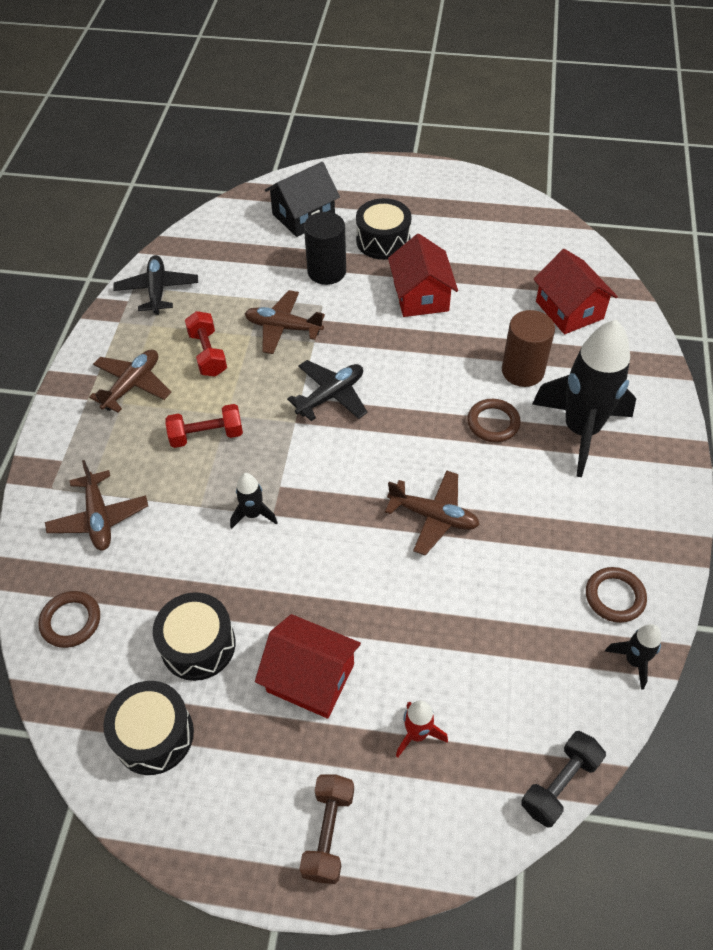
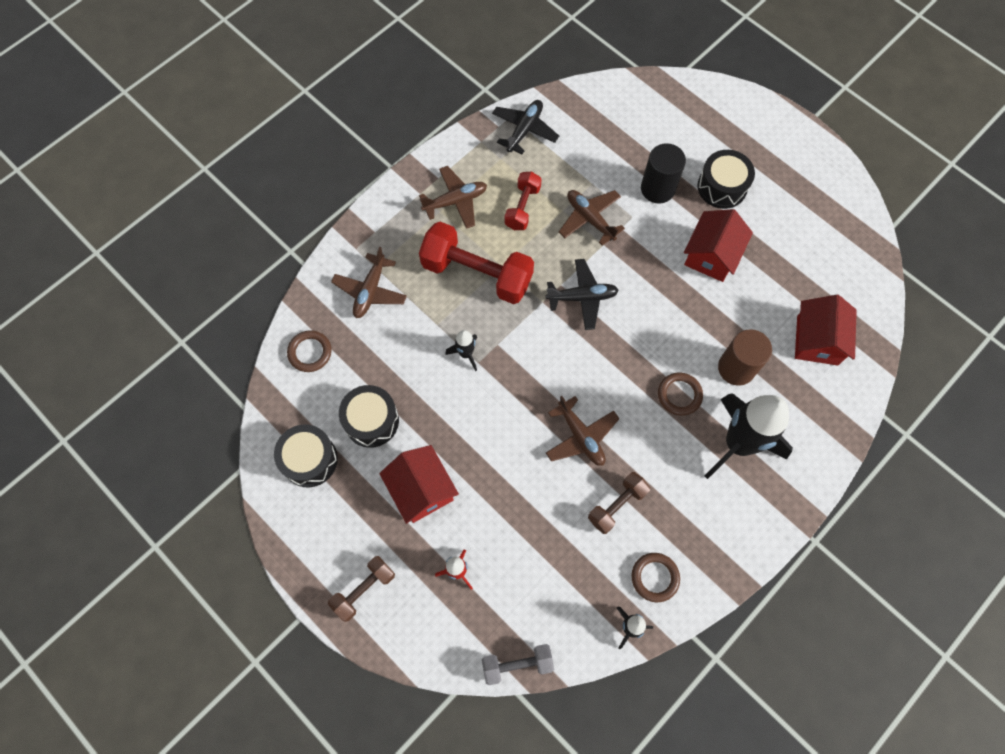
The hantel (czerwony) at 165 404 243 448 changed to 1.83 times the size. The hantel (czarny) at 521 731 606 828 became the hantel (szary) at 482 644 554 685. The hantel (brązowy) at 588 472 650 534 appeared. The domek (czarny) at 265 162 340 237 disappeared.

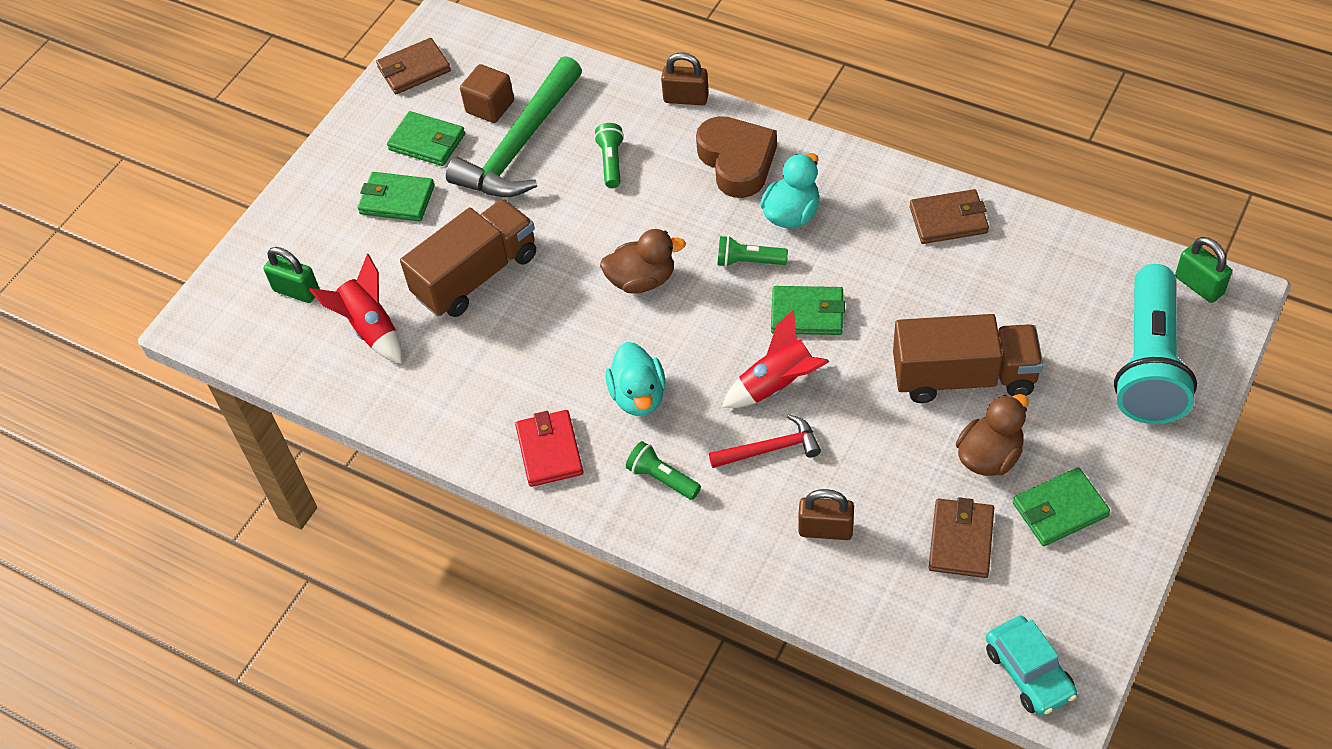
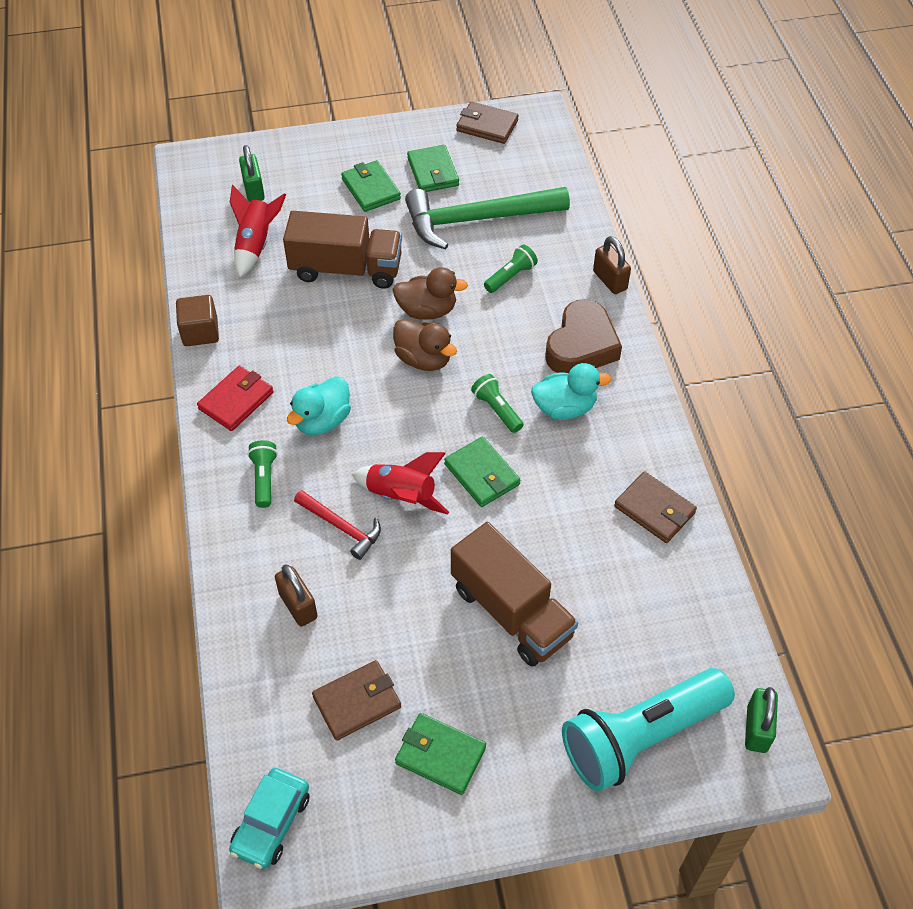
The sześcian (brązowy) moved from 460 64 514 123 to 176 295 219 346. The kaczka (brązowy) moved from 956 394 1029 476 to 392 267 468 320.

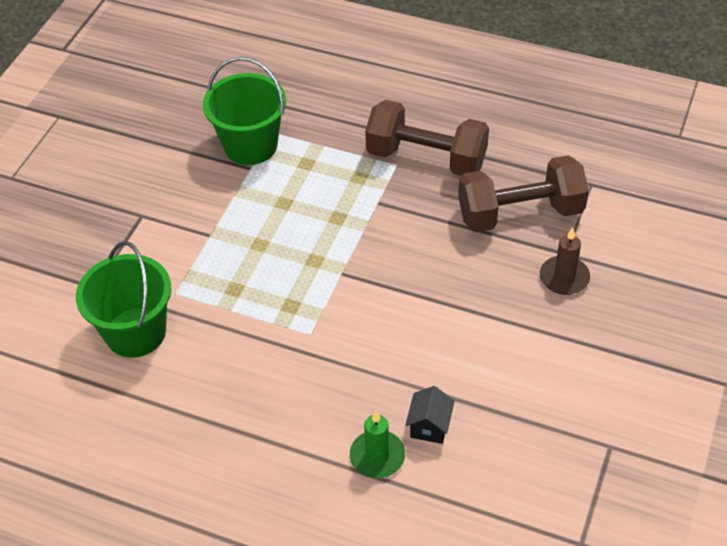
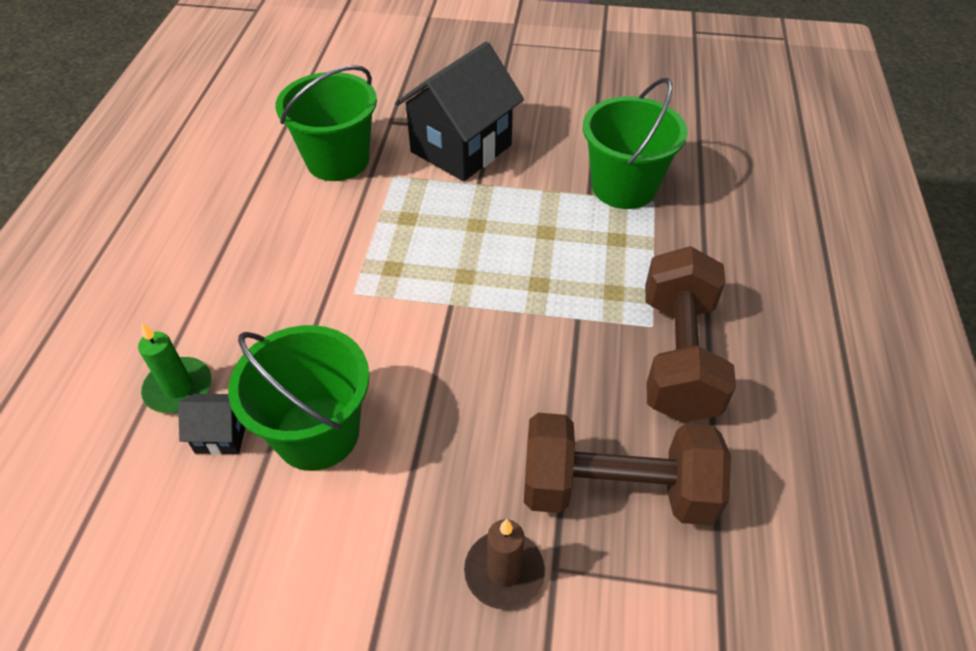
The wiadro (zielony) at 228 325 370 471 appeared. The domek (czarny) at 395 41 524 181 appeared. The hantel (brązowy) at 458 155 589 232 turned 60 degrees counterclockwise.

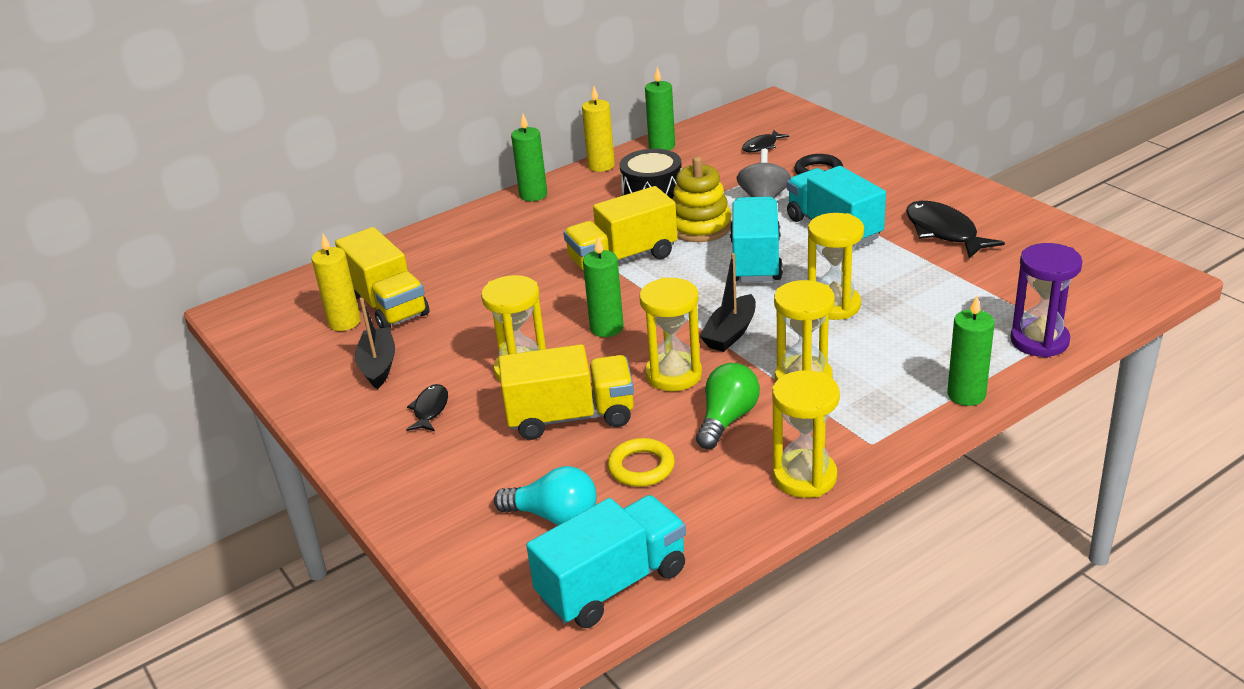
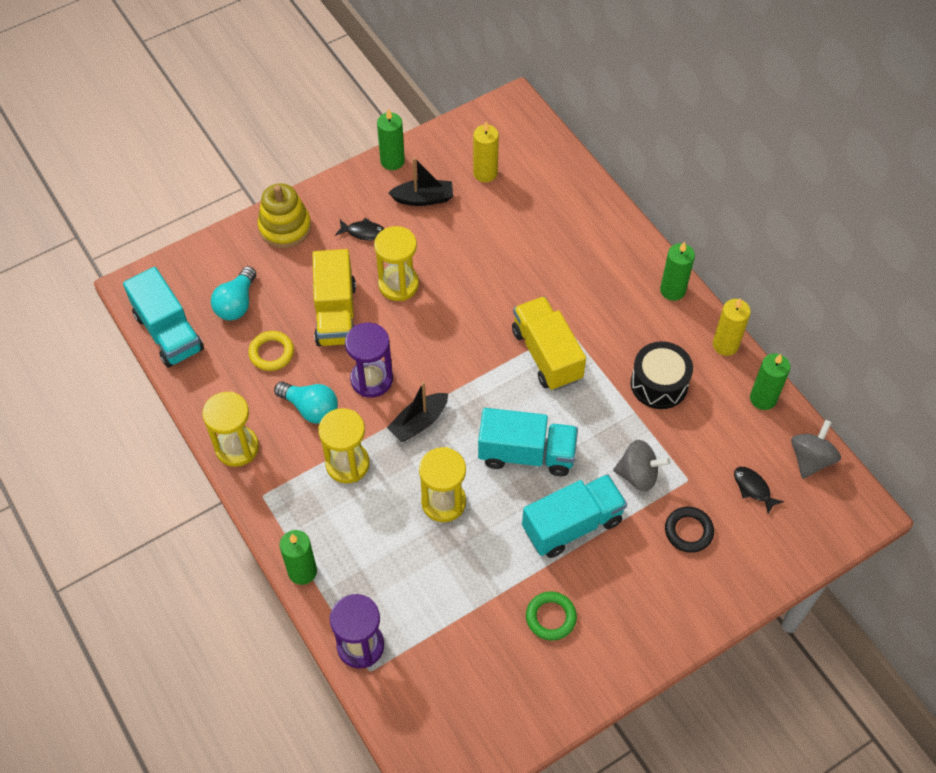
The zabawka nakładanka (żółty) moved from 672 157 731 242 to 258 183 311 248. The żarówka (zielony) at 696 363 760 449 became the żarówka (turkusowy) at 274 381 338 424. The klepsydra (żółty) at 639 277 702 391 became the klepsydra (fioletowy) at 345 323 393 398. The świeca (zielony) moved from 583 236 624 337 to 377 109 405 170. The łódka (czarny) at 700 253 756 352 turned 75 degrees counterclockwise. The ryba (czarny) at 906 201 1005 258 was replaced by the pierścień (zielony) at 526 591 577 641. The bączek (szary) at 791 420 841 479 appeared. The ciężarówka (żółty) at 335 227 429 329 disappeared.

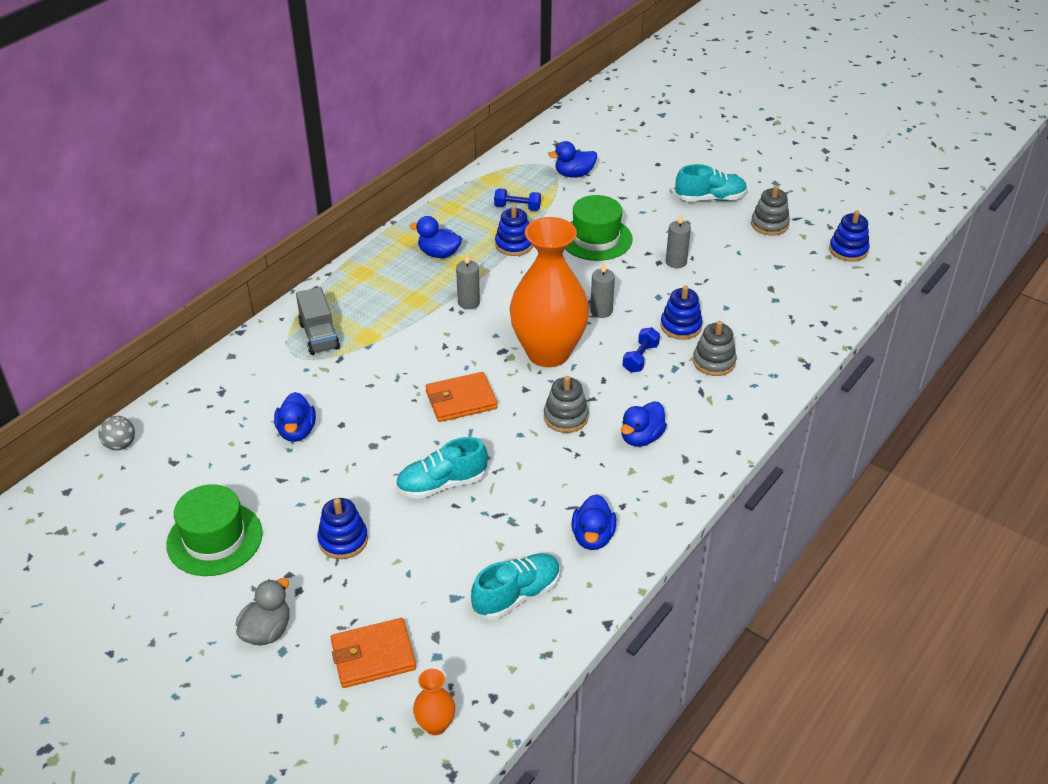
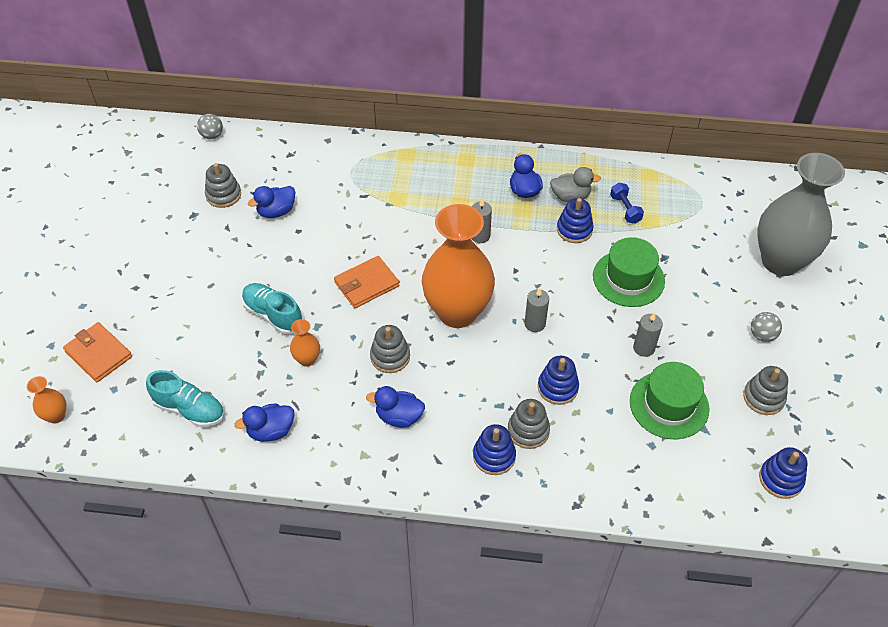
The zabawka nakładanka (szary) at 205 163 241 208 appeared. The wazon (pomarańczowy) at 290 319 320 367 appeared. The portfel (pomarańczowy) at 425 372 497 422 turned 75 degrees counterclockwise. The zabawka nakładanka (niebieski) moved from 317 498 368 559 to 473 424 516 475. The kaczka (szary) moved from 236 578 290 645 to 550 167 601 202. The kapelusz (zielony) moved from 166 484 263 576 to 630 362 709 439. The but (turkusowy) at 675 164 747 201 was replaced by the piłka (szary) at 751 312 782 342. The wazon (szary) at 757 153 845 276 appeared. The ciężarówka (szary) at 296 287 340 355 disappeared. The kaczka (niebieski) at 548 141 597 178 disappeared. The hantel (niebieski) at 623 327 660 373 disappeared.

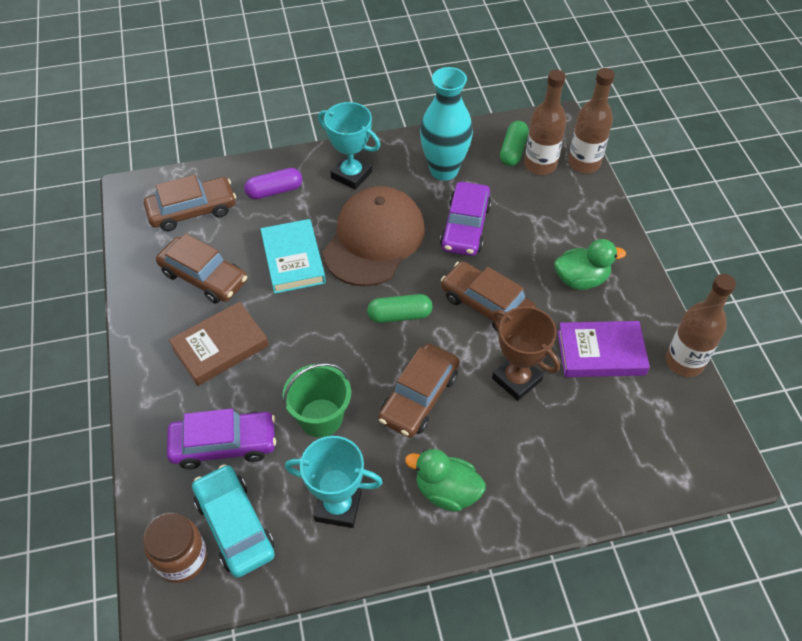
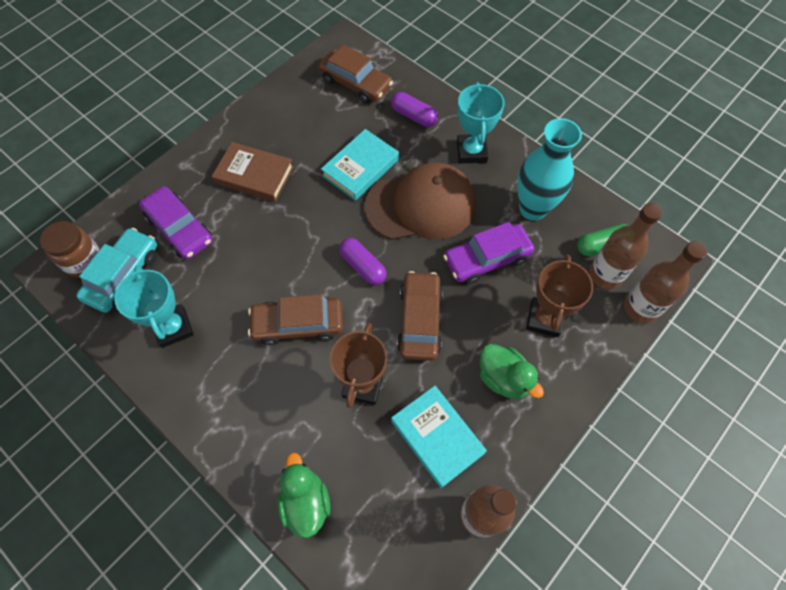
The kaczka (zielony) moved from 405 449 486 512 to 277 453 330 538. The kapsułka (zielony) at 367 294 433 323 became the kapsułka (fioletowy) at 339 238 387 285. The książka (fioletowy) at 557 321 650 377 became the książka (turkusowy) at 391 386 487 488. The puchar (brązowy) at 526 255 593 337 appeared. The samochód (brązowy) at 156 234 247 303 disappeared. The wiadro (zielony) at 283 363 351 438 disappeared.

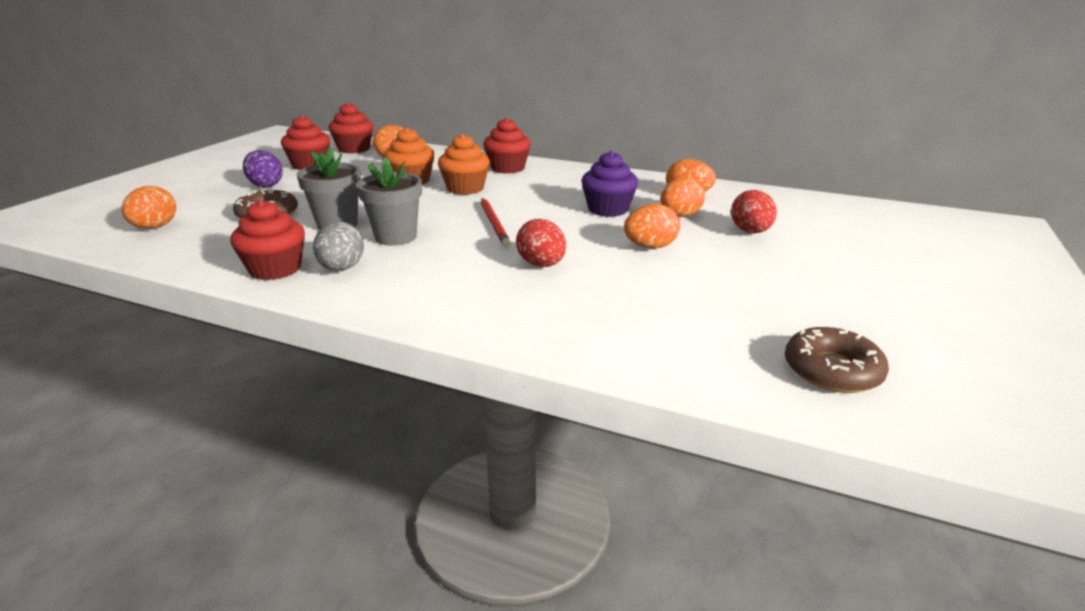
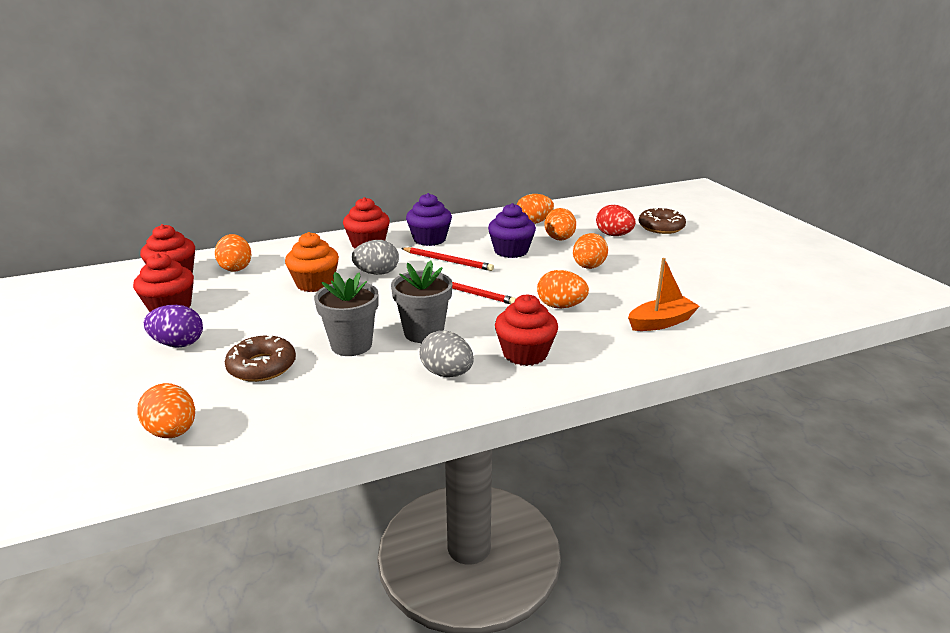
The muffinka (pomarańczowy) at 438 134 490 195 was replaced by the jajko (szary) at 351 240 399 275. The ołówek (czerwony) at 401 247 494 271 appeared. The muffinka (fioletowy) at 406 193 452 246 appeared. The muffinka (czerwony) moved from 230 200 305 280 to 495 294 558 366. The jajko (czerwony) at 516 219 566 267 became the jajko (pomarańczowy) at 537 270 589 308. The łódka (pomarańczowy) at 628 258 700 331 appeared. The donut (brązowy) moved from 785 327 889 393 to 639 207 686 234.

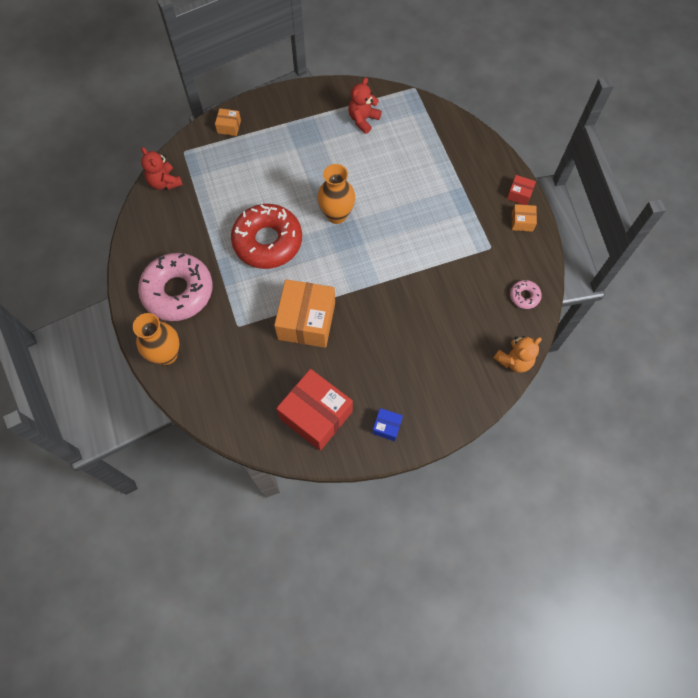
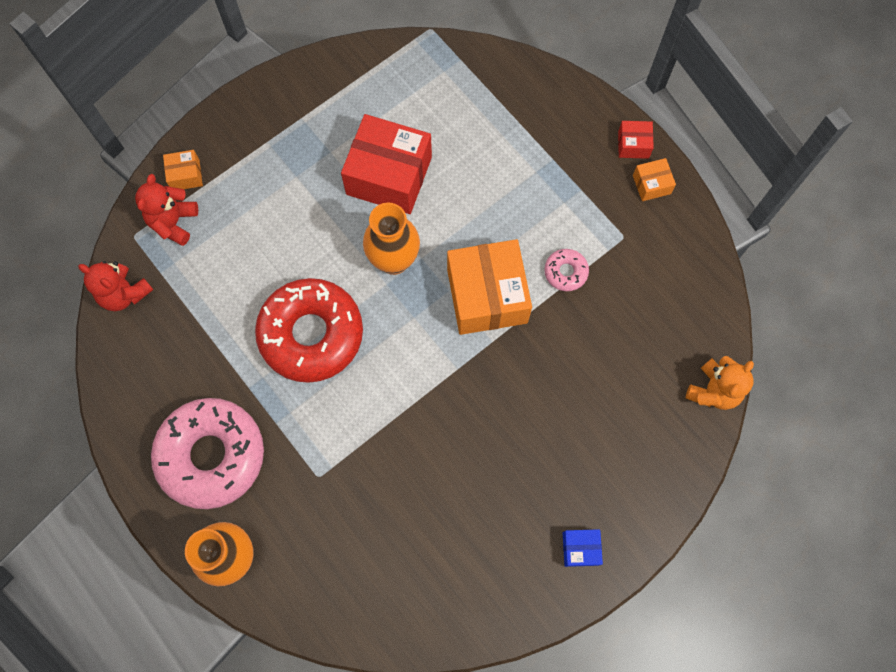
The miś (czerwony) moved from 348 78 382 134 to 135 174 198 246. The pudełko (czerwony) moved from 276 369 353 451 to 341 114 432 214. The pudełko (pomarańczowy) moved from 274 279 335 348 to 447 239 532 335. The donut (różowy) moved from 510 280 542 309 to 544 249 589 291.

